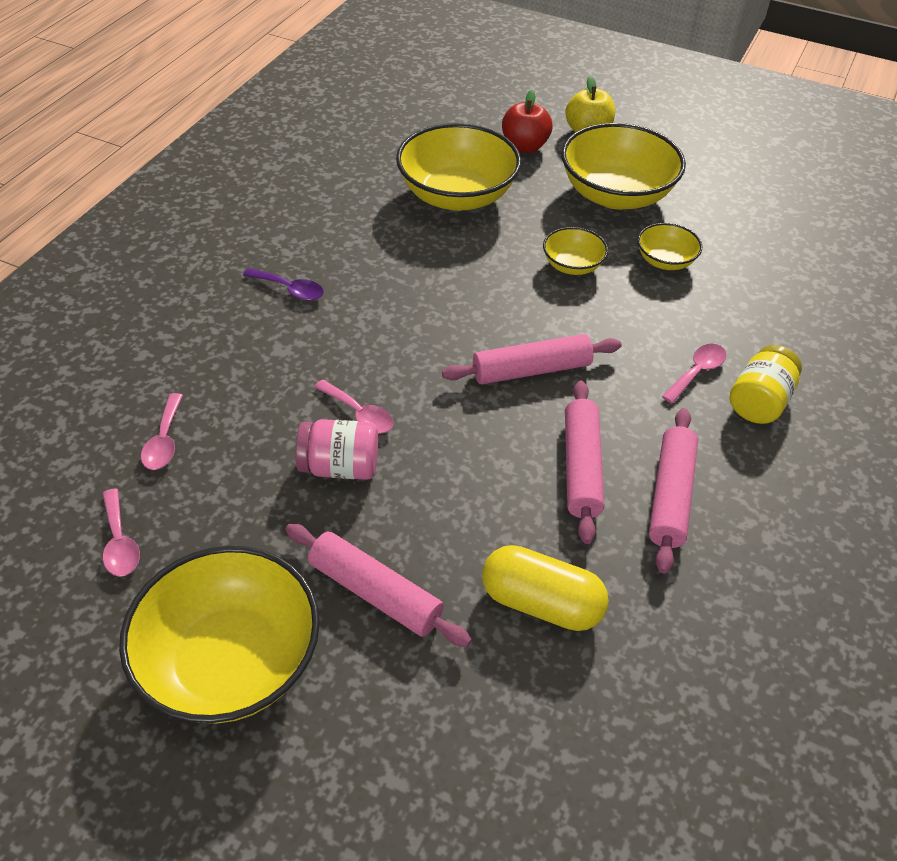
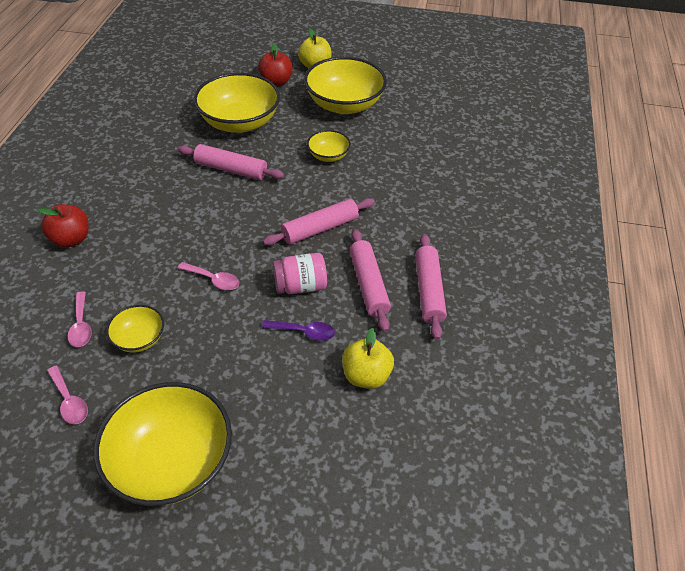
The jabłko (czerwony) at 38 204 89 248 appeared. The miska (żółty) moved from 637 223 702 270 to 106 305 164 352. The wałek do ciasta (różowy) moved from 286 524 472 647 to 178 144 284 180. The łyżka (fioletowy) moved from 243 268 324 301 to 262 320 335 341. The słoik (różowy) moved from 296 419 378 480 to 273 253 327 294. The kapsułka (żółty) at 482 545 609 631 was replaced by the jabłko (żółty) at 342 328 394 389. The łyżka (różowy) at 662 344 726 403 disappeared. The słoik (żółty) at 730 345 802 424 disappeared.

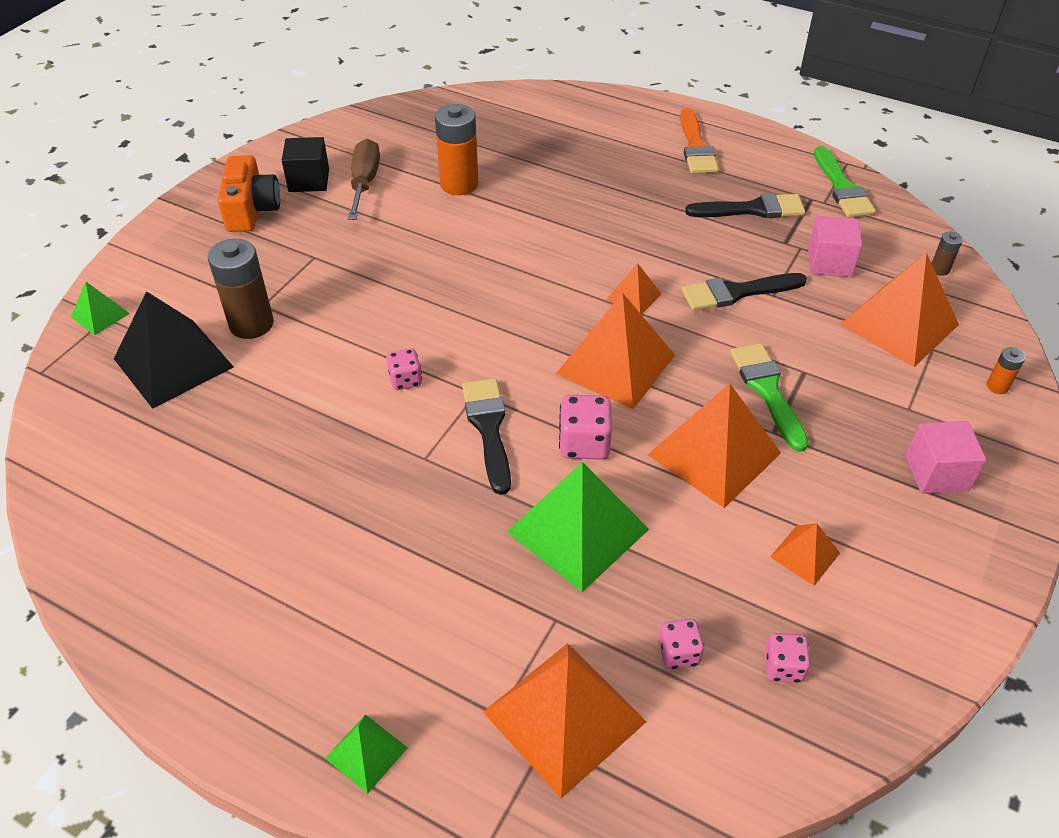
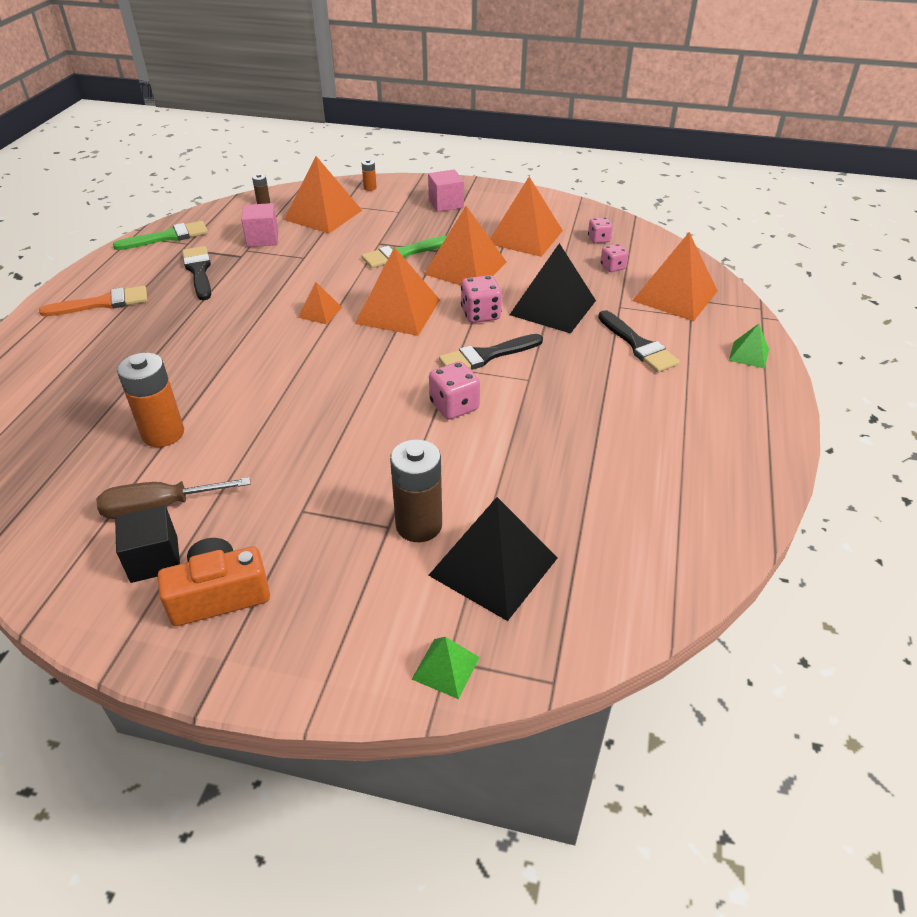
The kostka do gry (różowy) at 387 349 422 390 changed to 1.56 times the size. The piramida (pomarańczowy) at 770 523 840 586 changed to 2.03 times the size. The piramida (zielony) at 507 462 649 592 became the piramida (czarny) at 510 243 596 333. The pędzel (czarny) moved from 682 273 807 310 to 598 310 680 373.

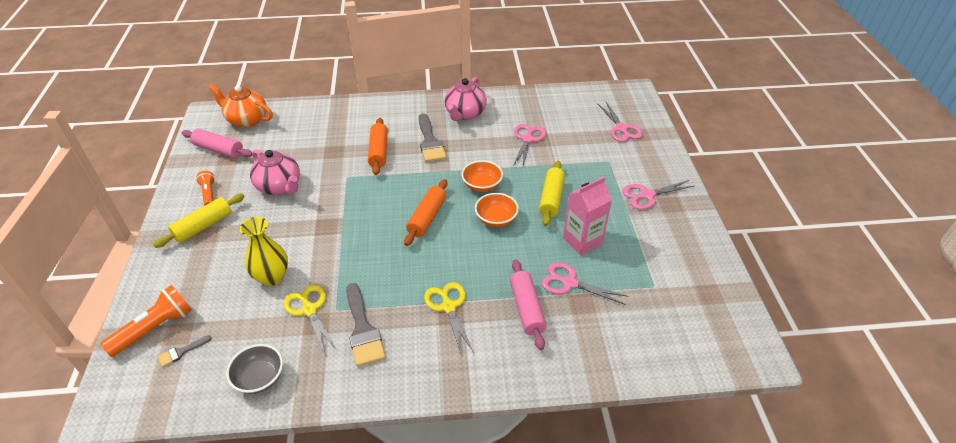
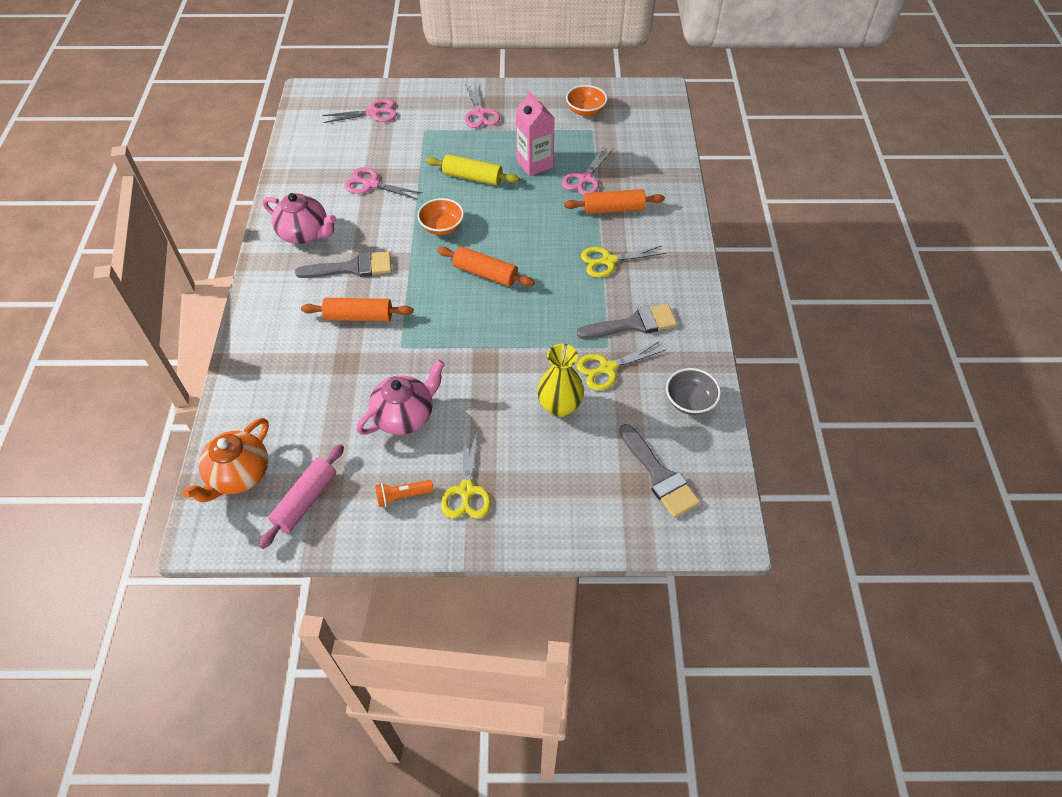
The wałek do ciasta (żółty) at 153 193 245 248 was replaced by the nożyczki (żółty) at 441 430 491 518. The wałek do ciasta (różowy) at 510 260 546 350 became the wałek do ciasta (pomarańczowy) at 564 189 665 214. The miska (pomarańczowy) moved from 475 193 519 227 to 566 85 607 116. The pędzel (szary) at 158 335 212 367 changed to 2.03 times the size. The latarka (pomarańczowy) at 100 285 192 357 disappeared.

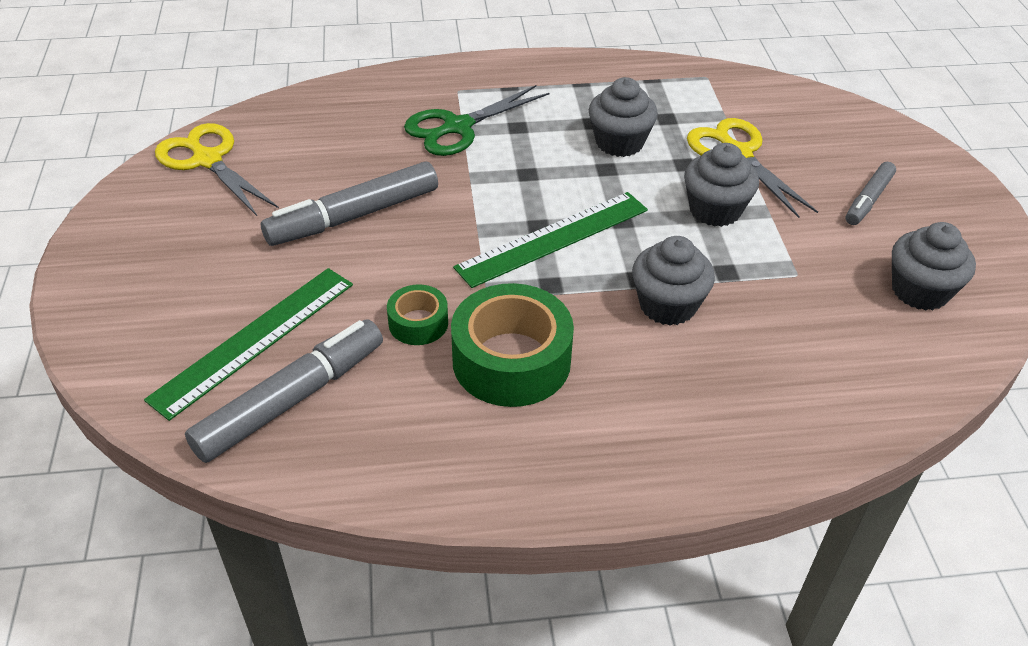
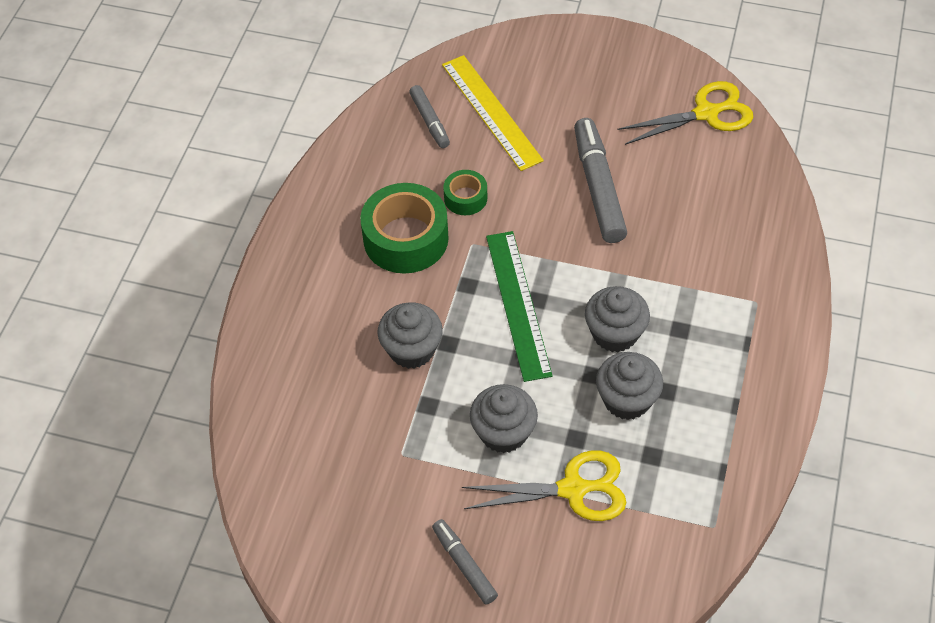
The flamaster (szary) at 185 320 383 463 changed to 0.57 times the size. The linijka (zielony) at 144 268 353 421 became the linijka (żółty) at 442 55 544 171. The muffinka (szary) moved from 892 222 976 310 to 585 286 650 352. The nożyczki (zielony) at 404 85 549 156 disappeared.

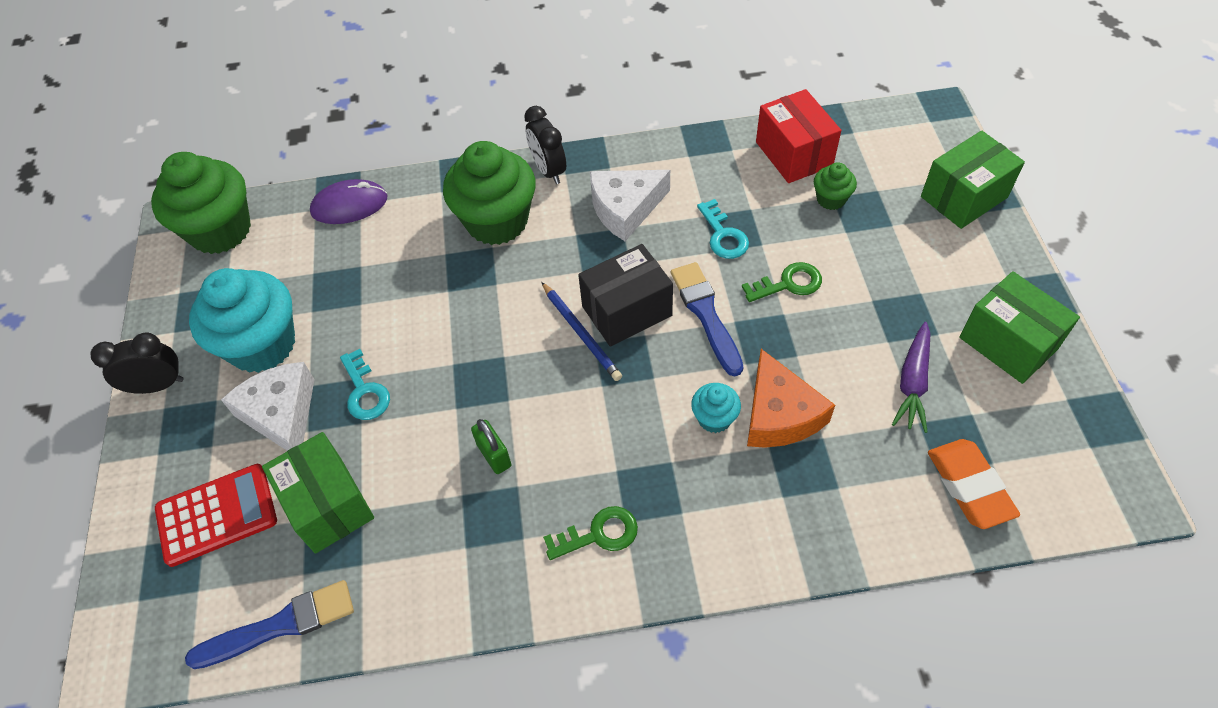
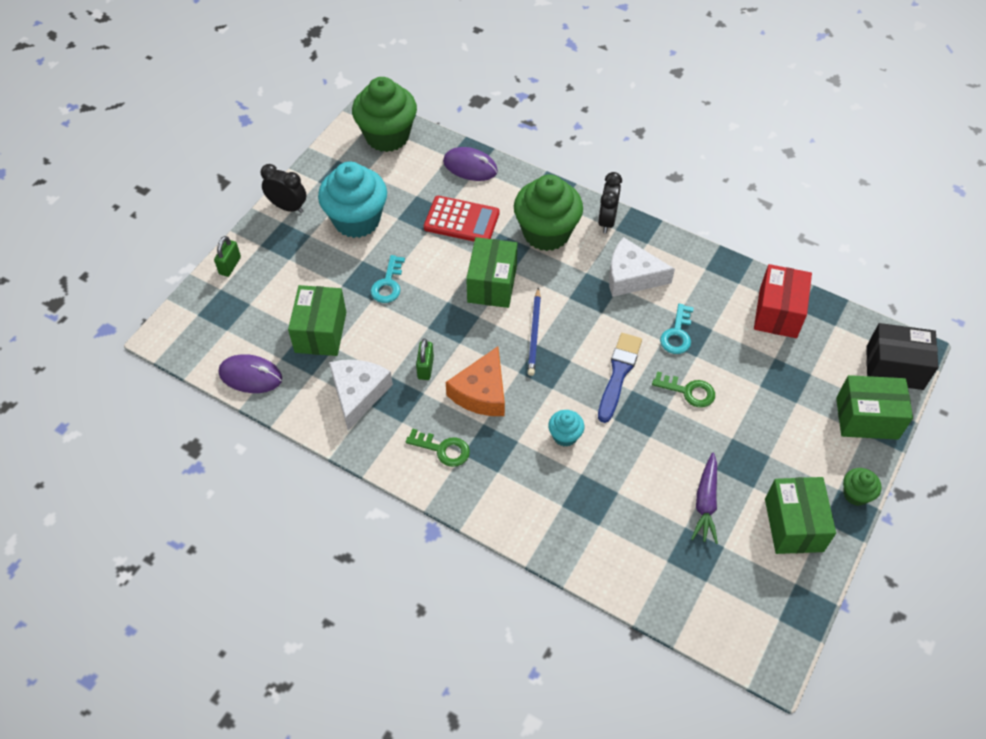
The kłódka (zielony) at 214 236 241 277 appeared. The pędzel (niebieski) at 185 580 354 669 was replaced by the myszka (fioletowy) at 219 354 282 393. The ser (biały) moved from 221 362 315 451 to 329 360 393 430. The kalkulator (czerwony) moved from 155 464 277 567 to 424 196 500 241. The ser (pomarańczowy) moved from 747 349 835 448 to 446 347 505 416. The pudełko (zielony) at 466 237 517 308 appeared. The marchewka (fioletowy) at 892 322 930 433 turned 45 degrees counterclockwise. The muffinka (zielony) moved from 814 163 857 210 to 843 468 881 506. The pudełko (czarny) moved from 578 244 673 347 to 866 323 938 390. The gumka do mazania (pomarańczowy) at 928 439 1020 529 disappeared.

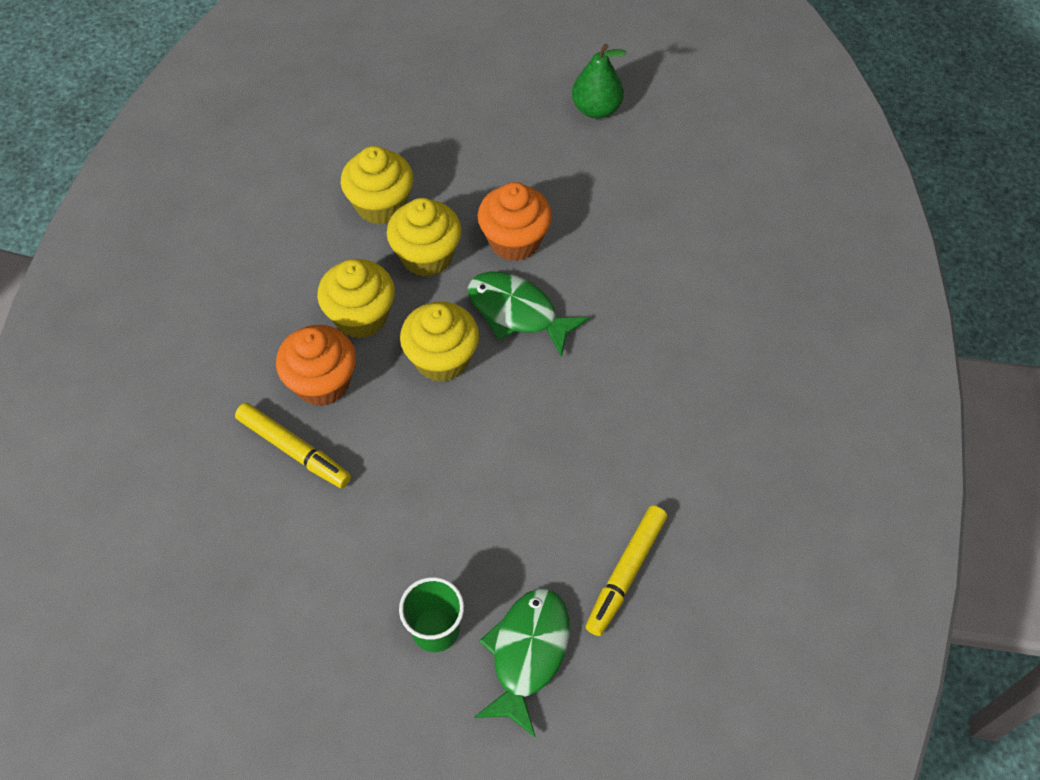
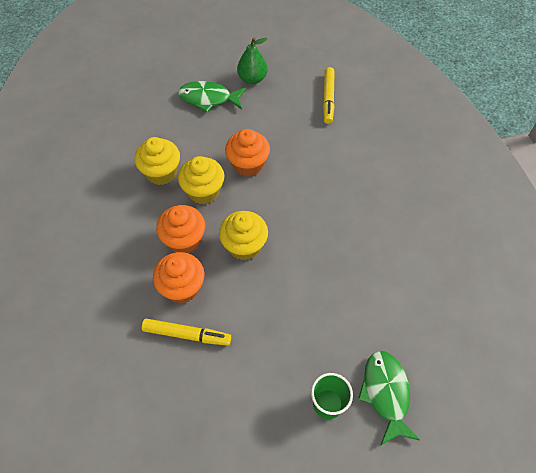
The muffinka (żółty) at 317 259 395 338 became the muffinka (pomarańczowy) at 156 205 205 253. The ryba (zielony) moved from 467 272 590 358 to 178 81 246 113. The flamaster (żółty) moved from 586 505 667 636 to 323 67 335 124.

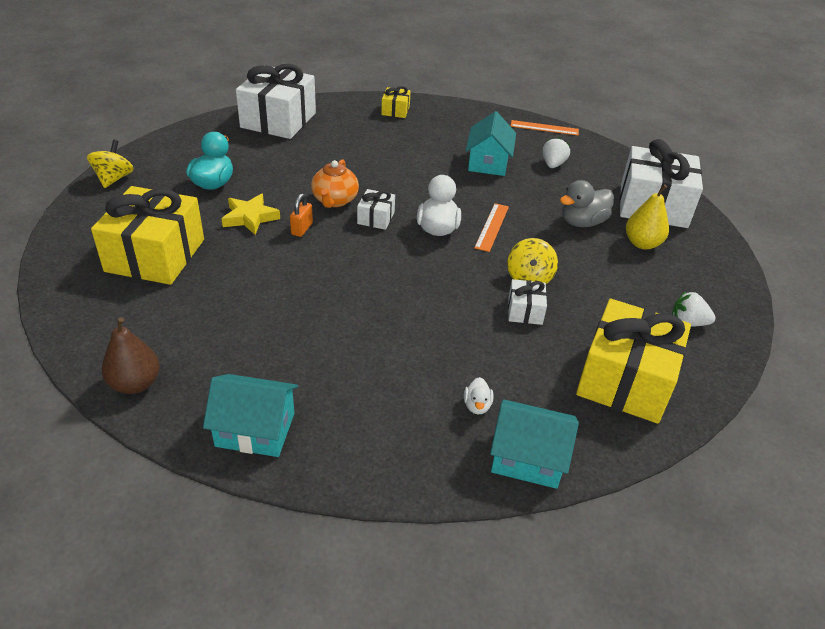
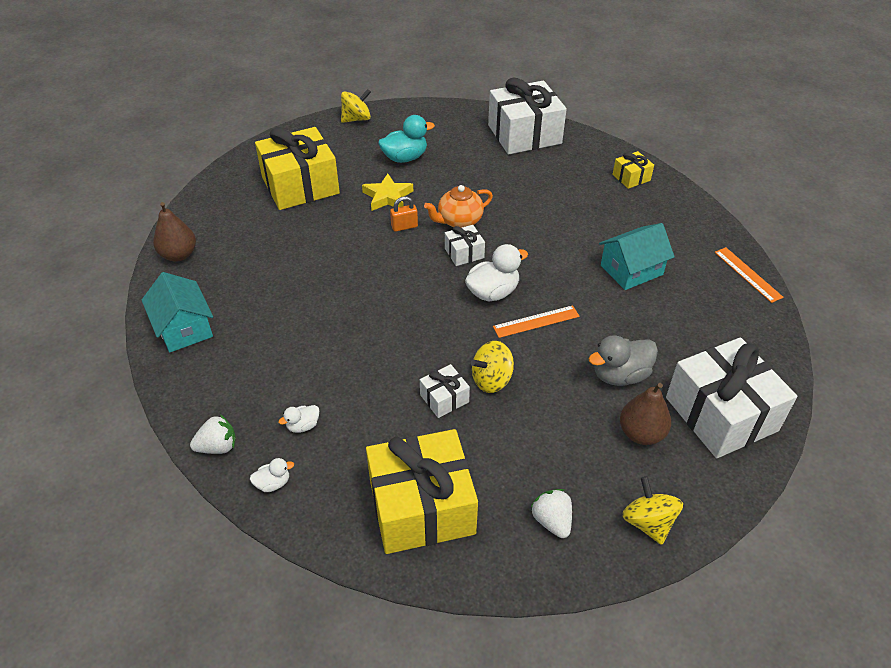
The truskawka (biały) moved from 543 137 570 168 to 190 415 236 454. The domek (turkusowy) at 490 399 579 489 was replaced by the kaczka (biały) at 250 458 294 492. The kaczka (szary) at 560 180 614 227 turned 45 degrees counterclockwise. The gruszka (żółty) at 626 184 669 250 became the gruszka (brązowy) at 620 383 671 445. The bączek (żółty) at 622 476 683 545 appeared.

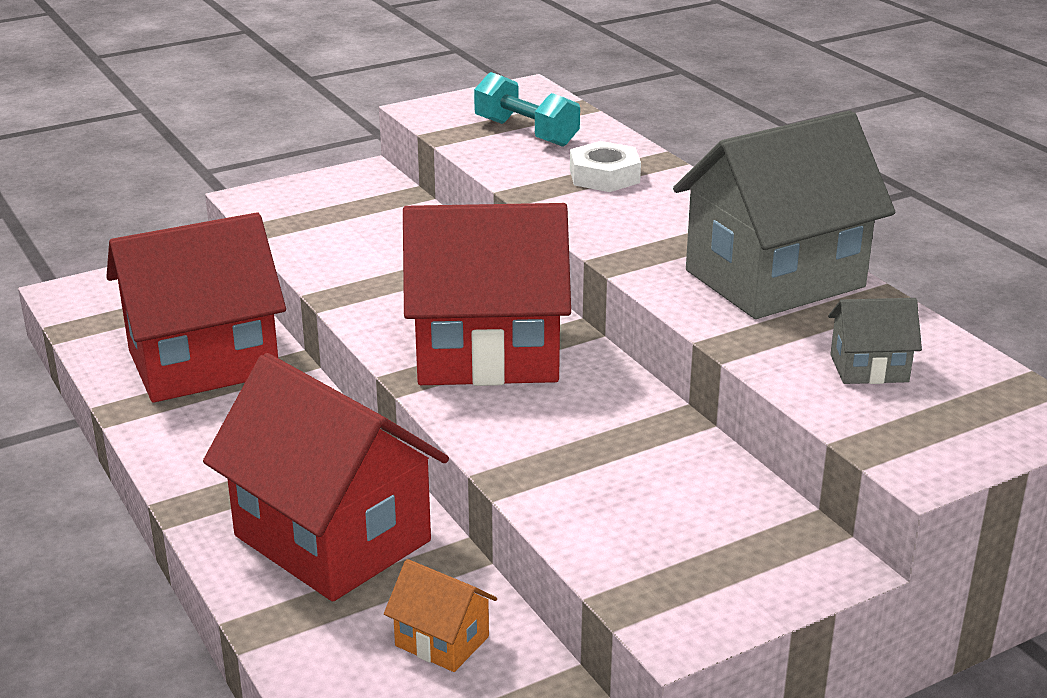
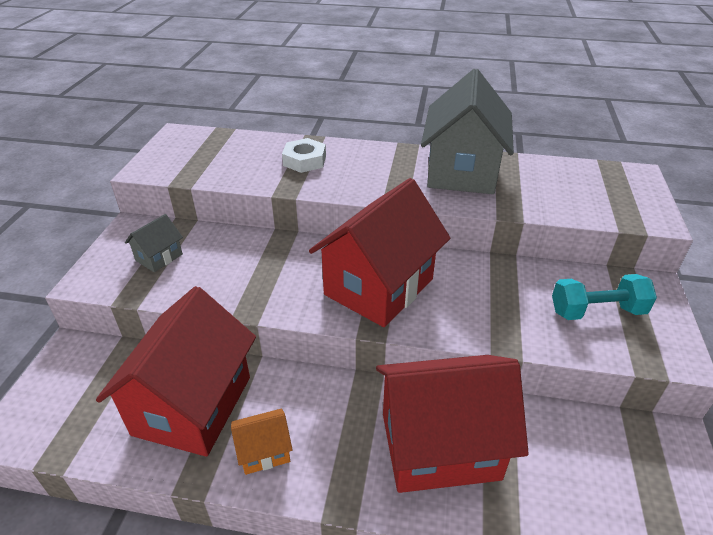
The domek (szary) moved from 828 298 922 384 to 125 214 183 272. The domek (pomarańczowy) moved from 384 559 497 672 to 231 409 293 475. The hantel (turkusowy) moved from 474 72 580 147 to 552 274 657 320.

